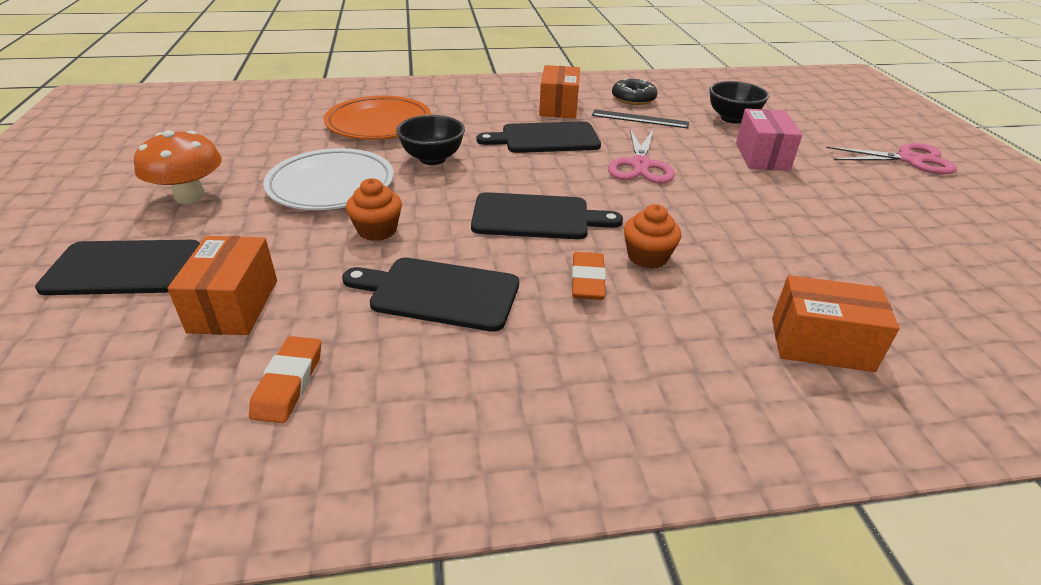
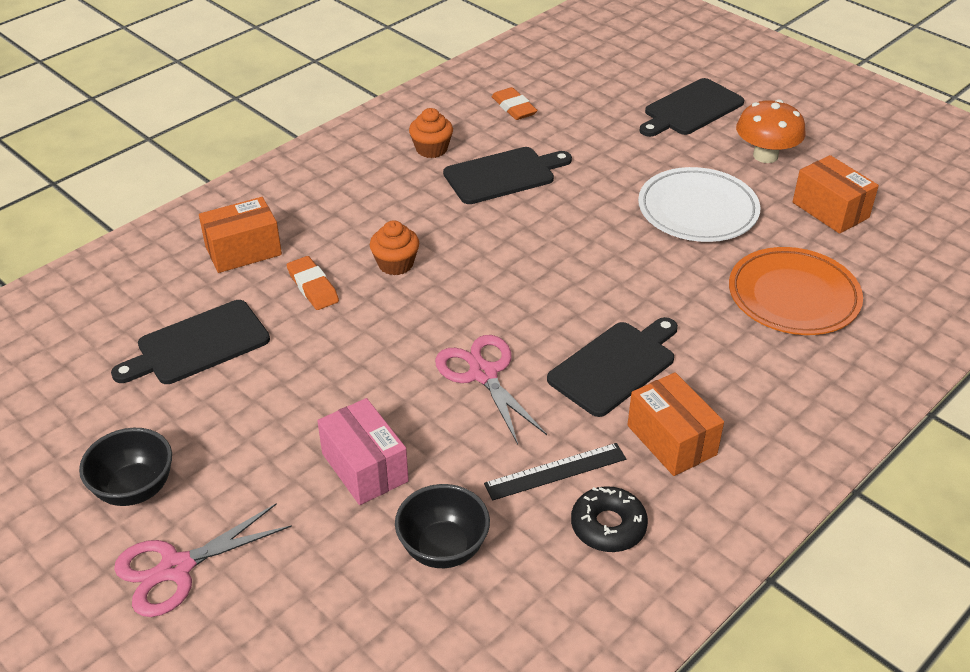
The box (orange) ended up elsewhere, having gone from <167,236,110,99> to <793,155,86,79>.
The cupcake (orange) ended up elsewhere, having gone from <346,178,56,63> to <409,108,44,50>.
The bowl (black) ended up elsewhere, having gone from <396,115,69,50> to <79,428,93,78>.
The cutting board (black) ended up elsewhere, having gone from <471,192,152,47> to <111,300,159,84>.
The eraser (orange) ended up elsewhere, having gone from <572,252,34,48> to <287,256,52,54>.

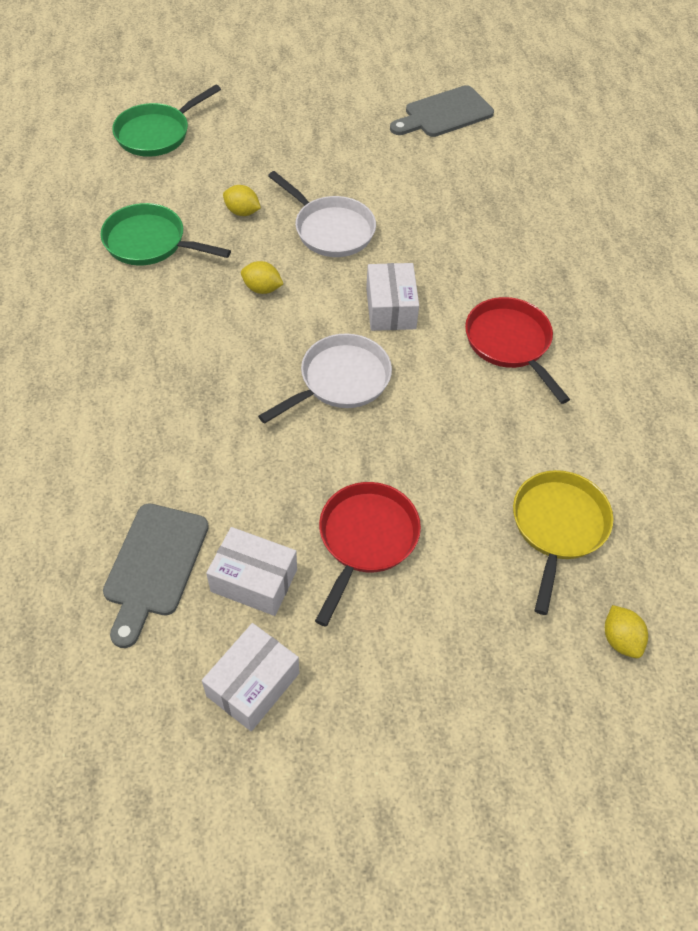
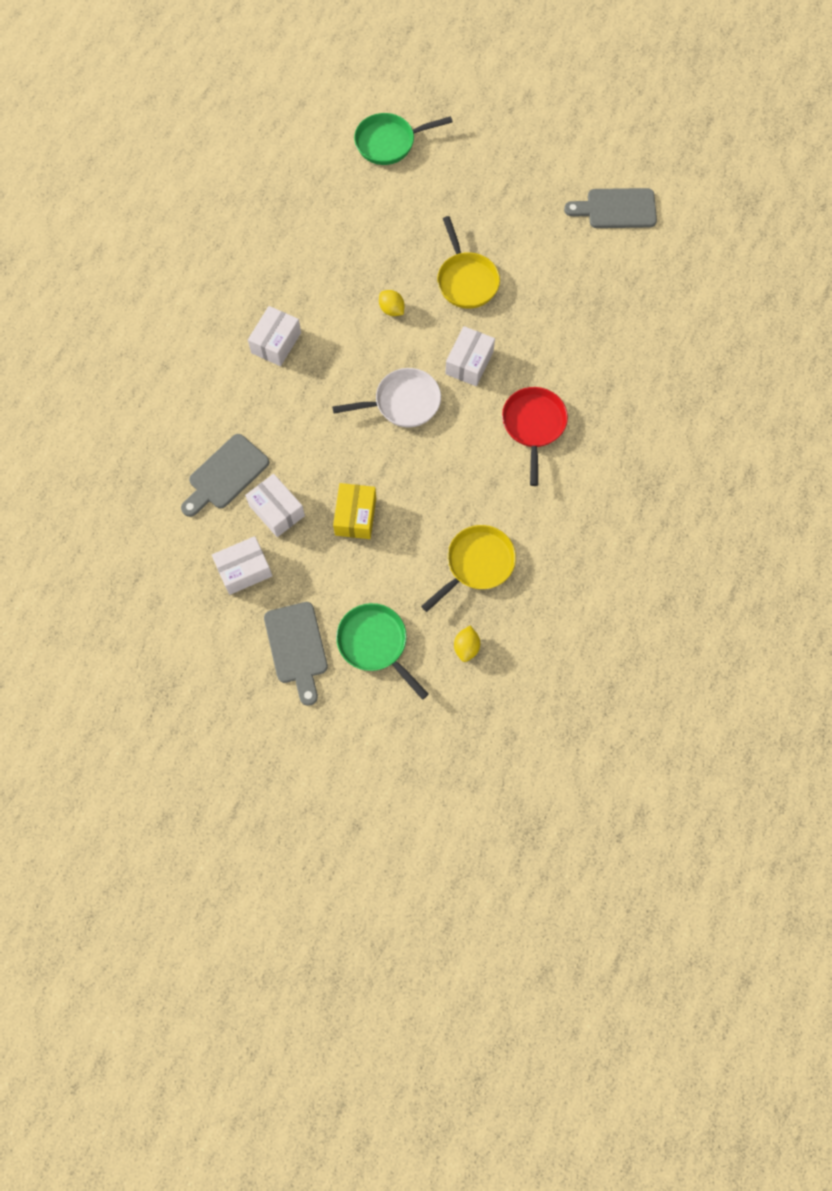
The second view lost the lemon (yellow) at <223,185,38,31>.
The second view gained the box (white) at <248,306,53,60>.
The second view gained the cutting board (grey) at <264,602,64,104>.
The pan (green) ended up elsewhere, having gone from <100,203,131,63> to <336,603,93,97>.
Where the pan (red) stood at <315,482,106,145>, the box (yellow) came to stand at <333,483,43,56>.
What was the pan (white) at <268,171,108,86> turned into the pan (yellow) at <437,216,63,93>.

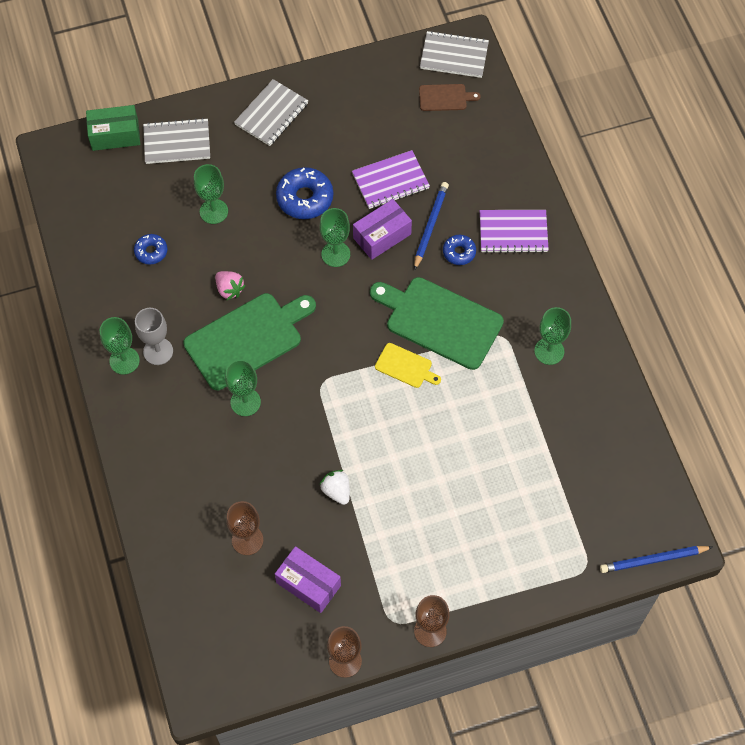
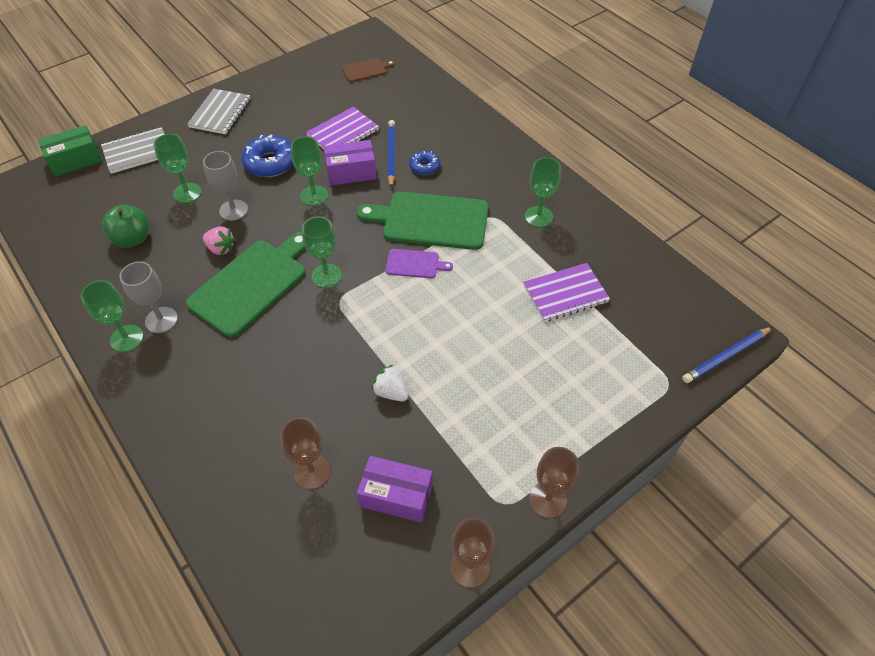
The second view lost the notebook (grey) at <420,31,69,47>.
The second view gained the goblet (grey) at <203,151,45,70>.
The goblet (green) ended up elsewhere, having gone from <225,360,36,56> to <302,216,40,72>.
The notebook (purple) ended up elsewhere, having gone from <480,210,69,43> to <523,263,87,59>.
Where the donut (blue) stood at <134,234,34,31>, the apple (green) came to stand at <102,205,47,43>.
What was the cutting board (yellow) at <375,343,66,45> turned into the cutting board (purple) at <386,249,67,29>.
The box (purple) at <353,199,59,61> ended up facing another way, 45 degrees clockwise from before.

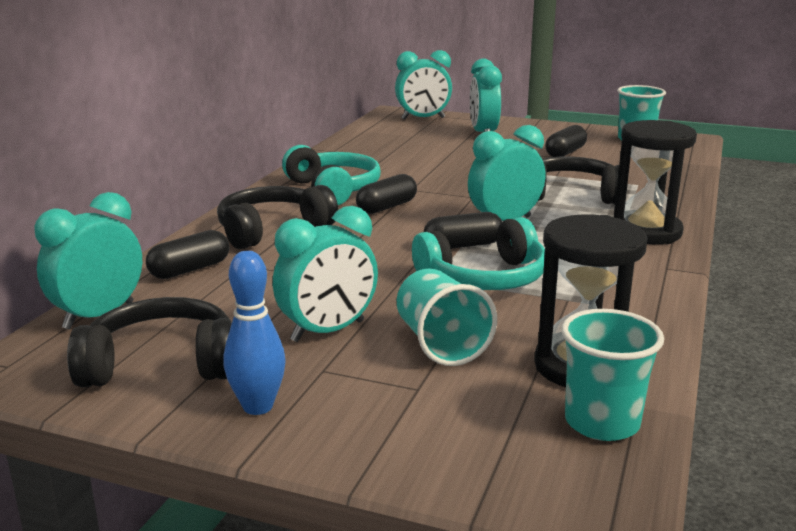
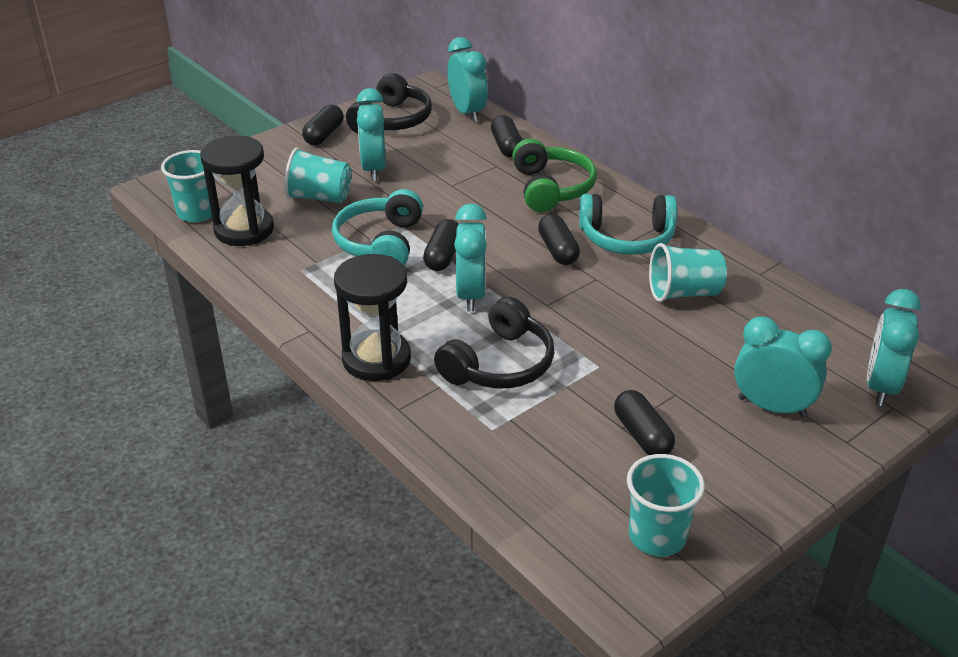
The second view gained the cup (turquoise) at <649,243,78,59>.
Where the bowling pin (blue) stood at <223,251,63,164>, the capsule (black) came to stand at <302,105,41,40>.
What was the headphones (black) at <217,185,121,64> turned into the headphones (green) at <512,139,85,73>.

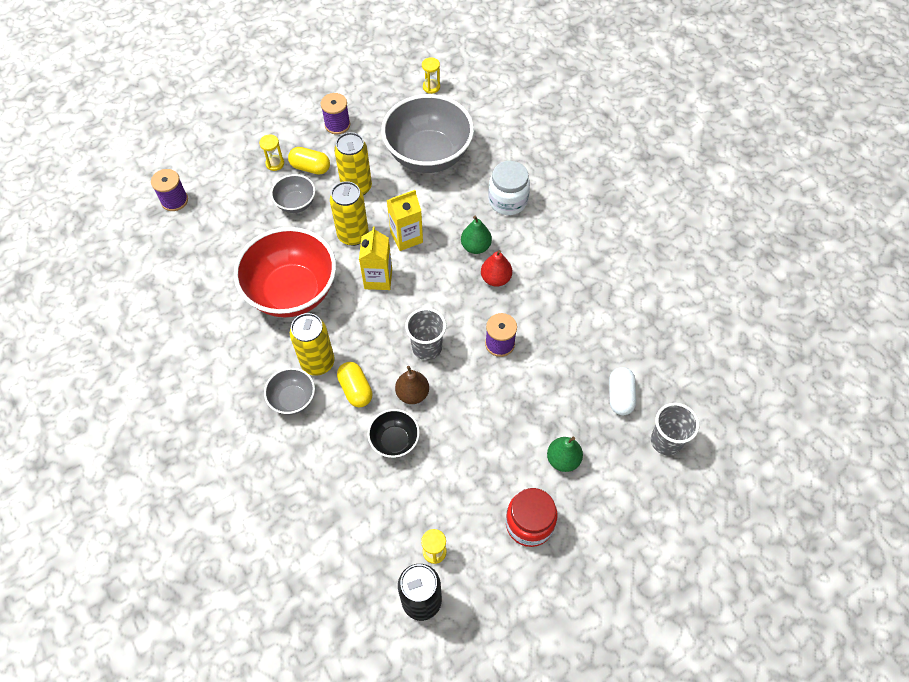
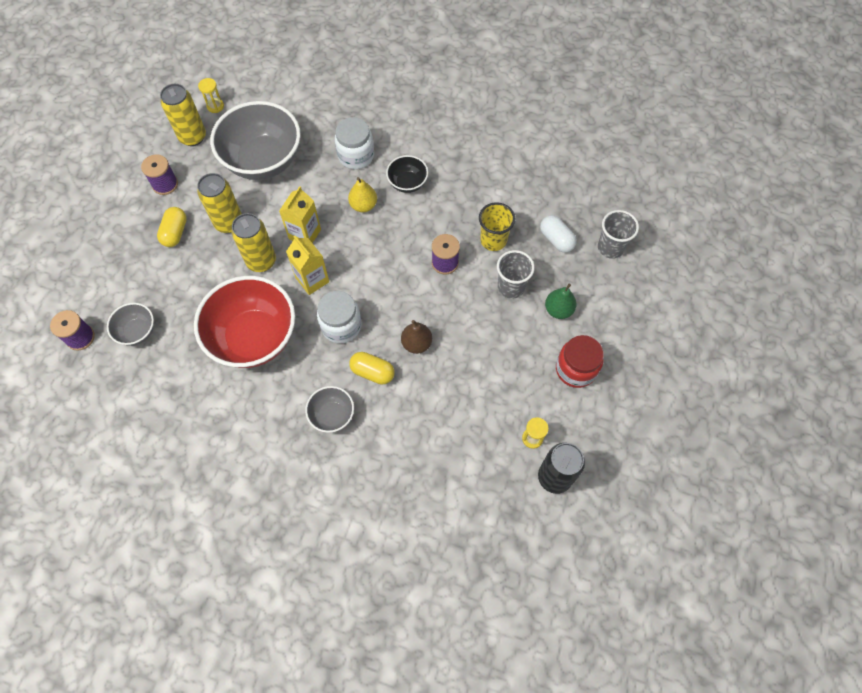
The second view lost the hourglass (yellow) at <259,135,25,36>.
The second view lost the pear (red) at <481,250,31,37>.
The second view gained the jar (white) at <317,291,45,52>.
The second view gained the cup (yellow) at <479,202,36,49>.
The bowl (grey) ended up elsewhere, having gone from <271,174,44,39> to <107,303,47,43>.
The can (yellow) ended up elsewhere, having gone from <290,313,45,63> to <160,84,46,62>.
The bowl (black) ended up elsewhere, having gone from <367,409,53,49> to <386,155,42,38>.
The cup (grey) ended up elsewhere, having gone from <405,308,41,52> to <497,250,38,49>.
What was the pear (green) at <461,215,31,39> turned into the pear (yellow) at <348,177,29,35>.
The capsule (yellow) at <288,147,42,28> ended up facing another way, 60 degrees counterclockwise from before.

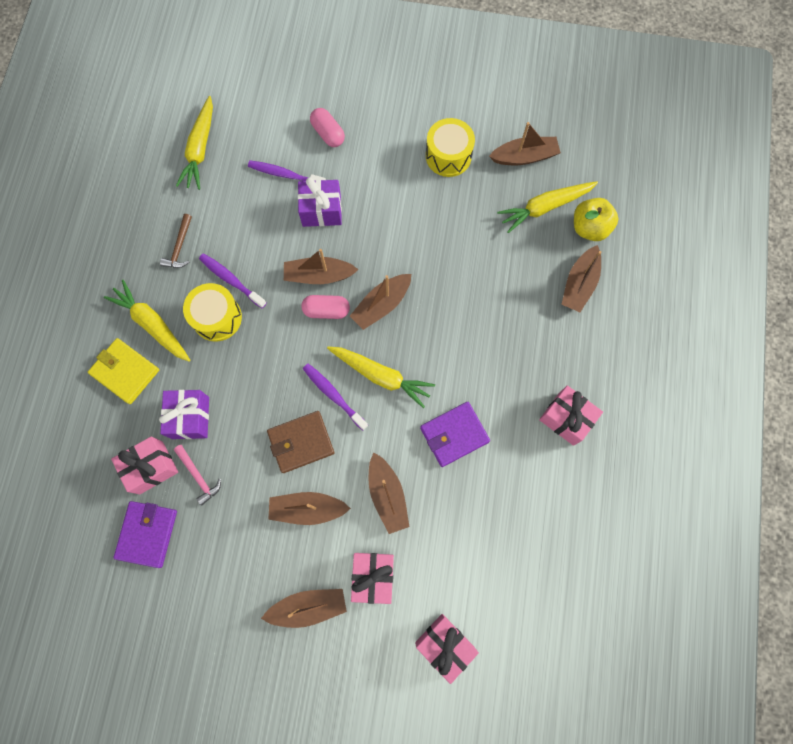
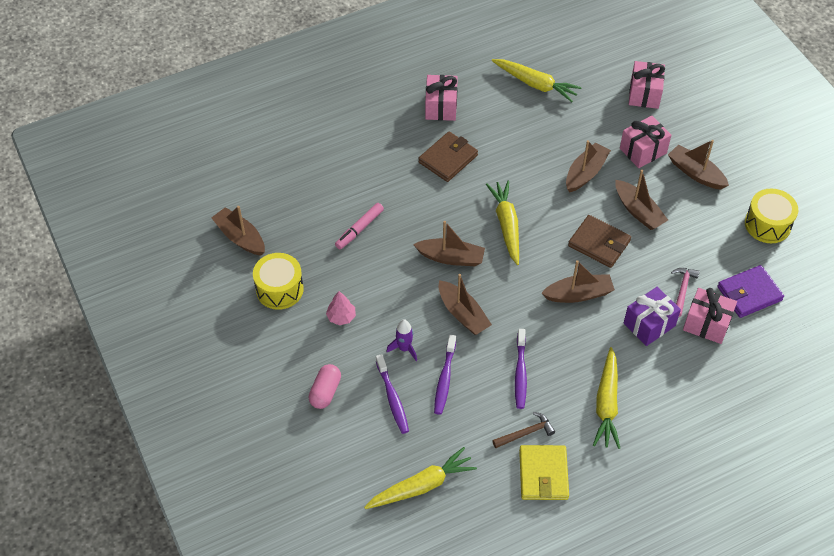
The second view lost the capsule (pink) at <301,295,49,24>.
The second view lost the wallet (purple) at <420,402,70,65>.
The second view lost the apple (yellow) at <574,198,44,43>.
The second view gained the tree (pink) at <326,291,30,34>.
The second view gained the marker (pink) at <335,203,49,46>.
The second view gained the wallet (brown) at <419,131,59,51>.
The wallet (yellow) ended up elsewhere, having gone from <88,338,71,66> to <519,445,50,55>.
The drum (yellow) ended up elsewhere, having gone from <183,283,59,59> to <745,189,53,54>.
The toothbrush (purple) ended up elsewhere, having gone from <303,364,65,66> to <434,335,22,80>.
The carrot (yellow) ended up elsewhere, having gone from <497,181,101,52> to <492,59,90,43>.
The boat (brown) ended up elsewhere, having gone from <561,245,41,67> to <541,260,74,43>.
Where the gift (purple) stood at <298,178,44,49>, the rocket (purple) came to stand at <386,319,31,42>.

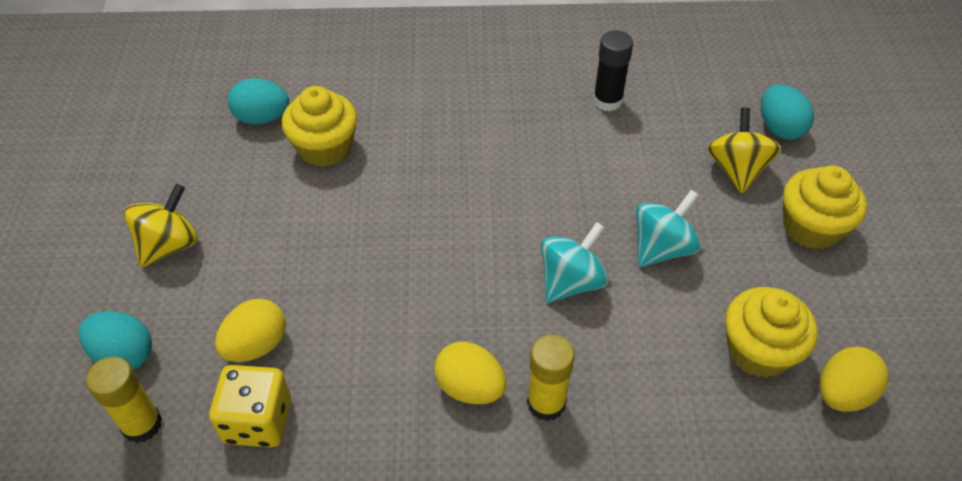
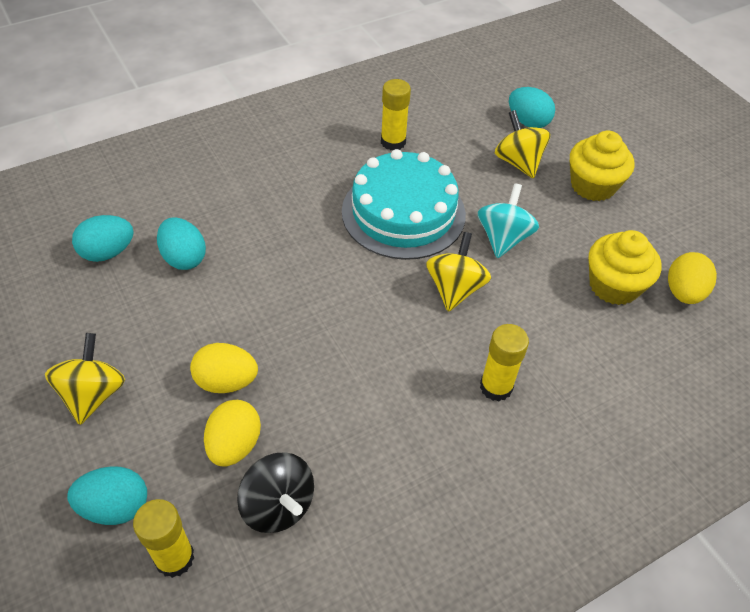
The second view gained the cake (turquoise) at <342,149,124,111>.
The egg (yellow) ended up elsewhere, having gone from <434,341,72,63> to <190,343,68,50>.
Where the dice (yellow) stood at <209,365,82,82>, the spinning top (black) came to stand at <237,452,77,81>.
Where the cupcake (yellow) stood at <282,86,75,81>, the egg (turquoise) came to stand at <157,218,49,52>.
What was the spinning top (turquoise) at <541,222,67,81> turned into the spinning top (yellow) at <426,232,65,80>.
What was the glue stick (black) at <593,30,40,81> turned into the glue stick (yellow) at <381,79,30,71>.

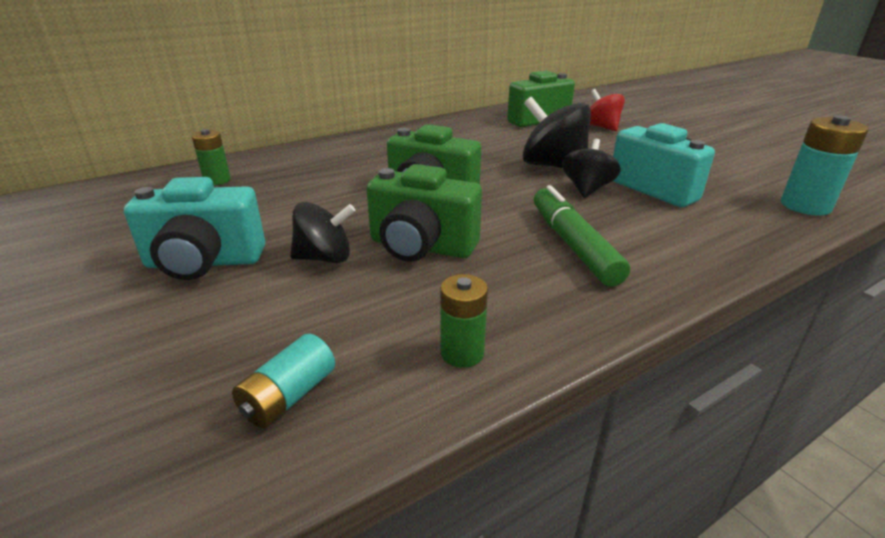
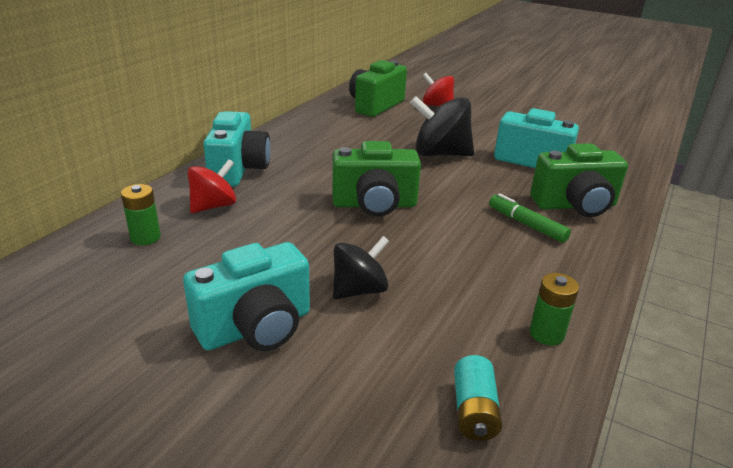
The second view lost the spinning top (black) at <562,139,59,59>.
The second view lost the battery (turquoise) at <781,115,88,101>.
The second view gained the spinning top (red) at <188,159,48,54>.
The second view gained the camera (turquoise) at <203,111,68,76>.
The camera (green) ended up elsewhere, having gone from <367,164,115,98> to <530,143,98,74>.
The size of the marker (green) at <534,185,96,102> changed by a factor of 0.67.

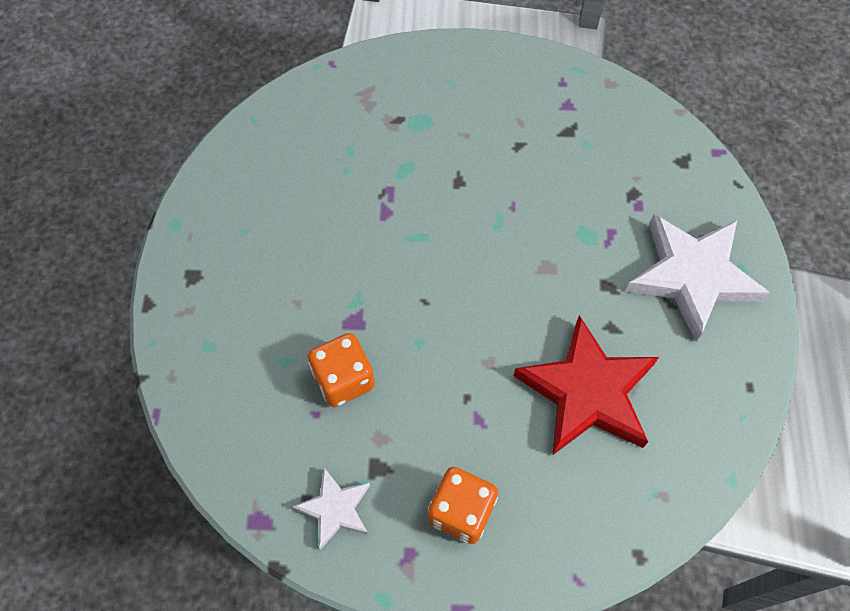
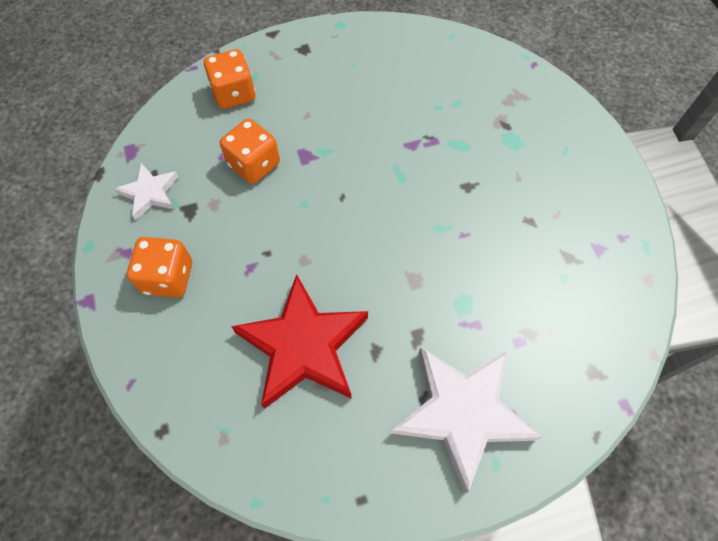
The second view gained the dice (orange) at <204,49,51,60>.

